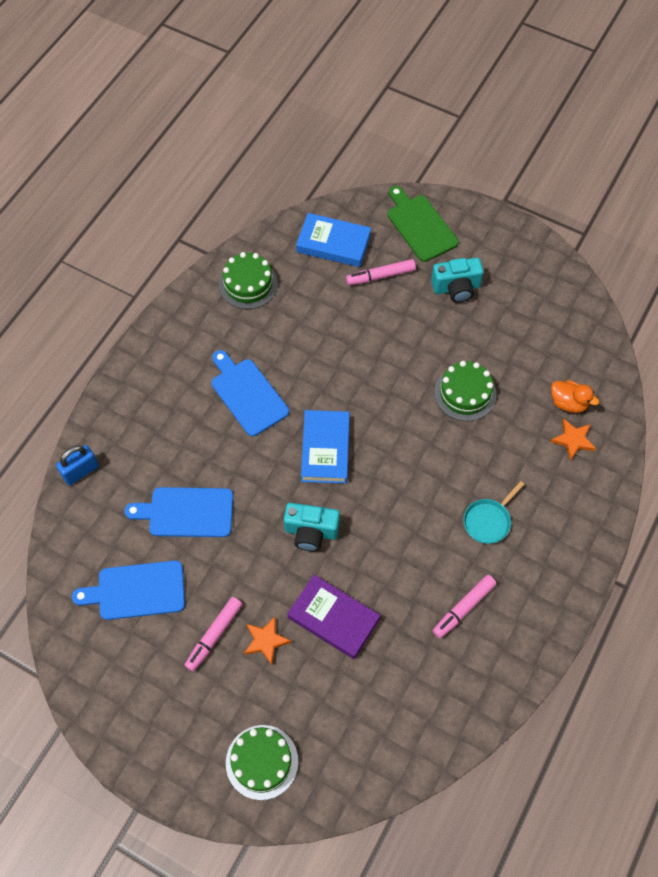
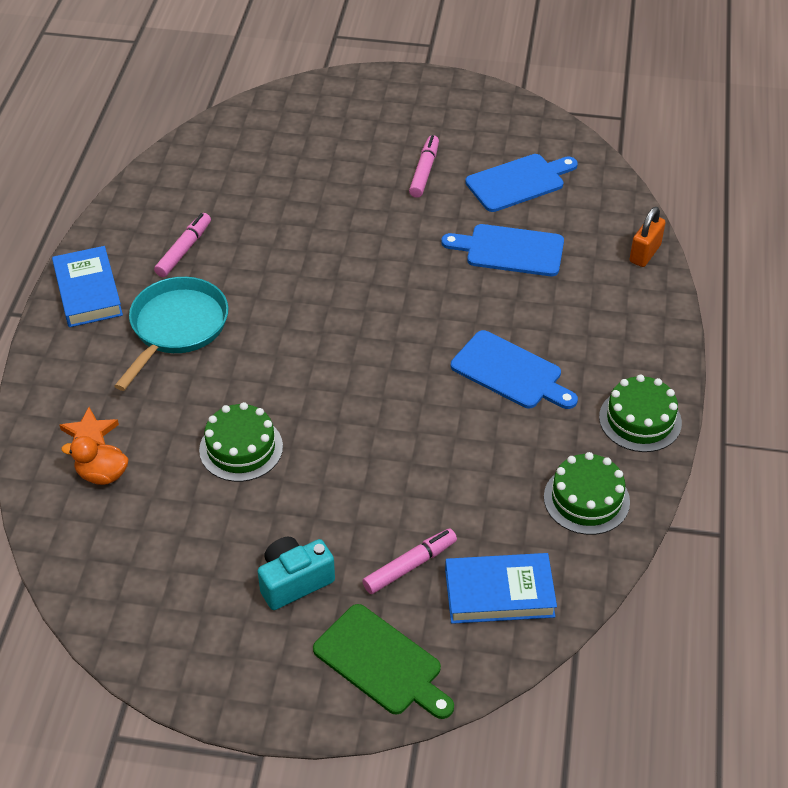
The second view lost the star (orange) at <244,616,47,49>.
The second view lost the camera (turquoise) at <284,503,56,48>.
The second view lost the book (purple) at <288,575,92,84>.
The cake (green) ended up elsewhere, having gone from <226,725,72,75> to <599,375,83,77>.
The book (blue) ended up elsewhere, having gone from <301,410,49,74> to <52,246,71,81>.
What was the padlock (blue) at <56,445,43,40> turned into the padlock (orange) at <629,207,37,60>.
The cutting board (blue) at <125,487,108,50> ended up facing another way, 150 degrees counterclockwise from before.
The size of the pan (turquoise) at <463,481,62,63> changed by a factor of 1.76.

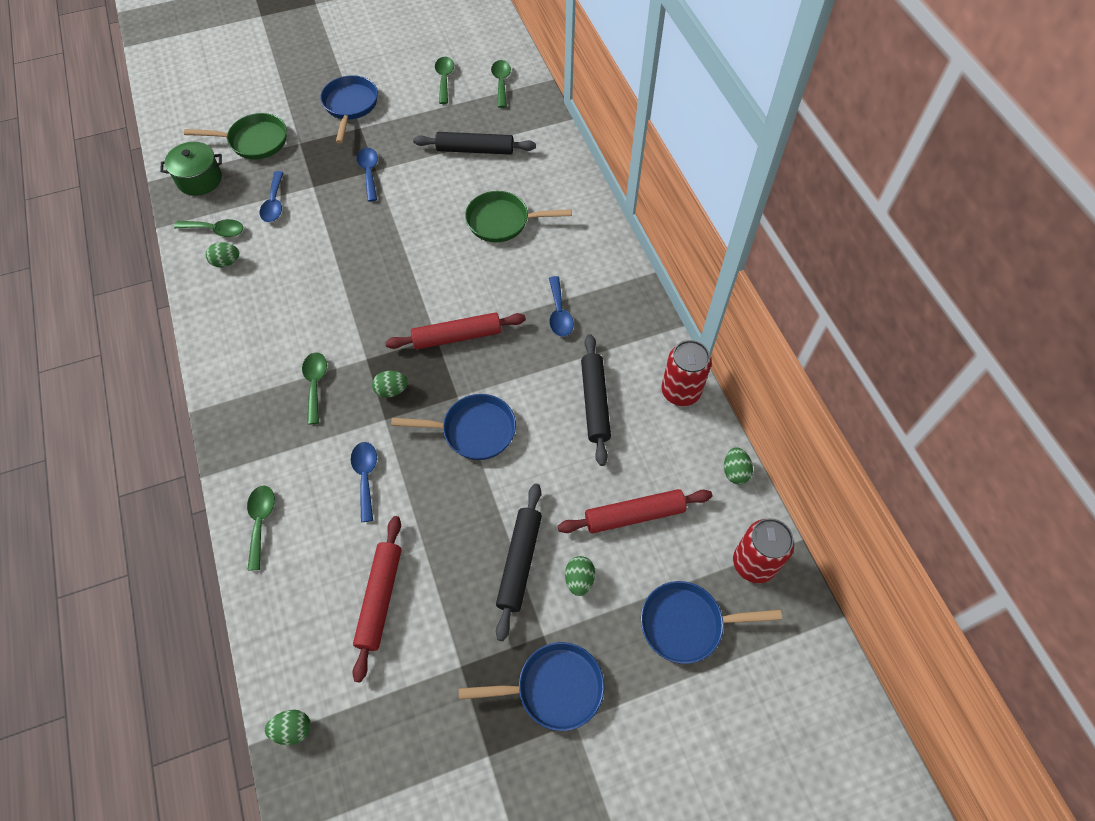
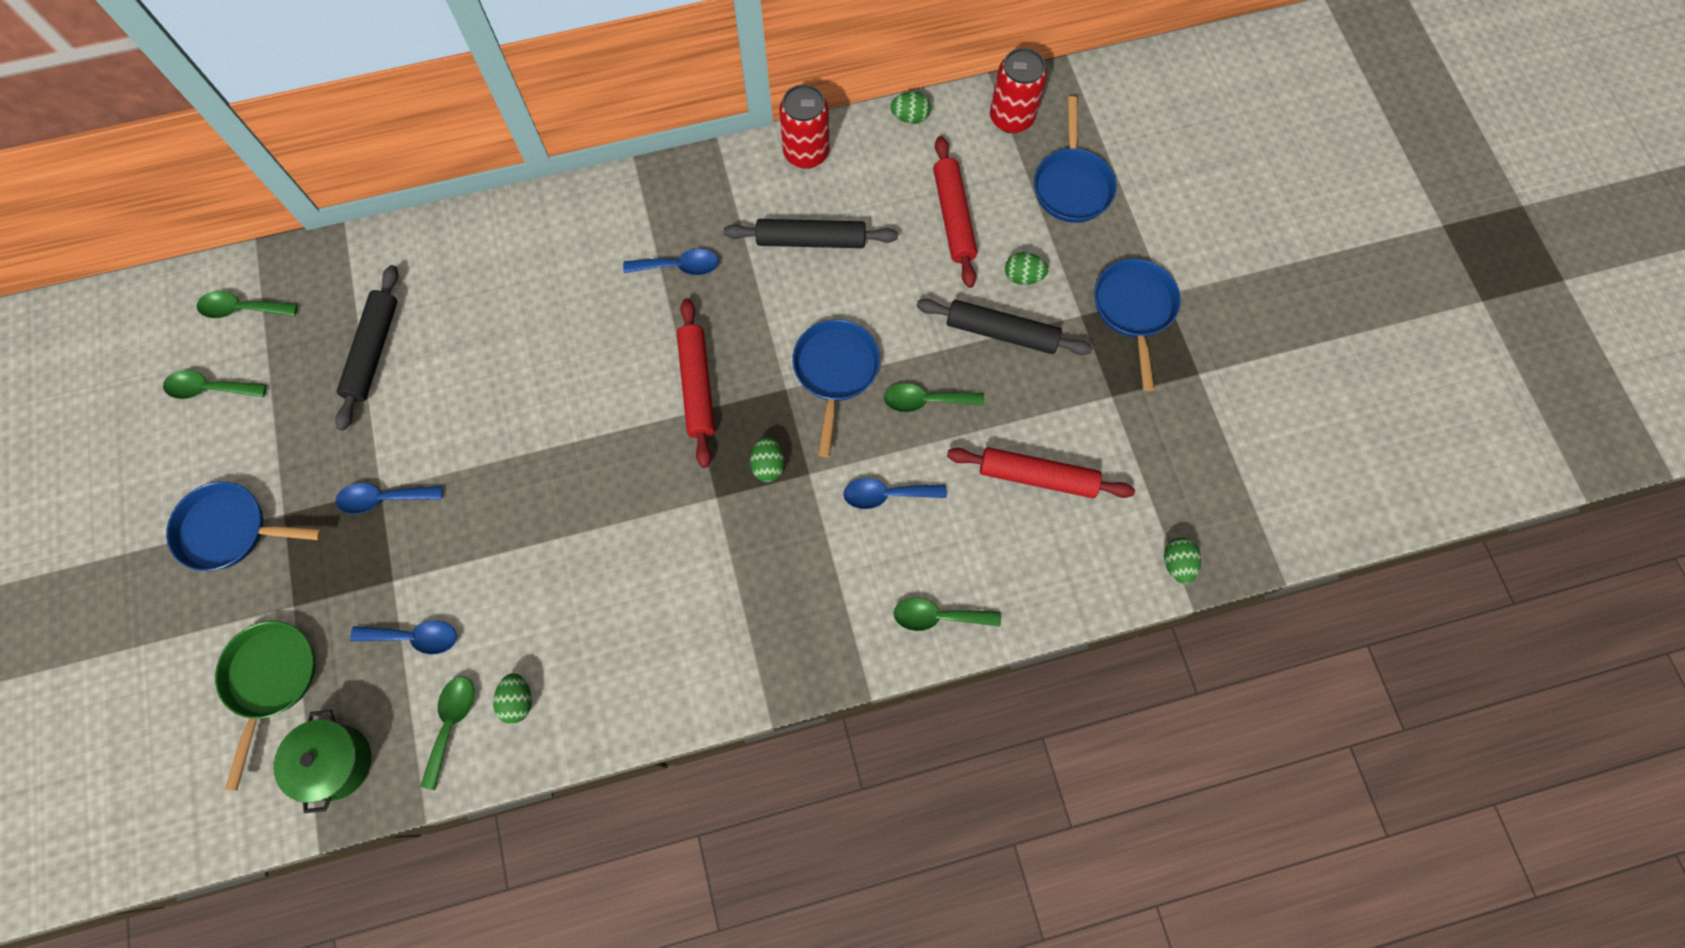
The second view lost the pan (green) at <465,191,107,51>.
The spoon (green) ended up elsewhere, having gone from <302,352,25,72> to <884,383,100,29>.

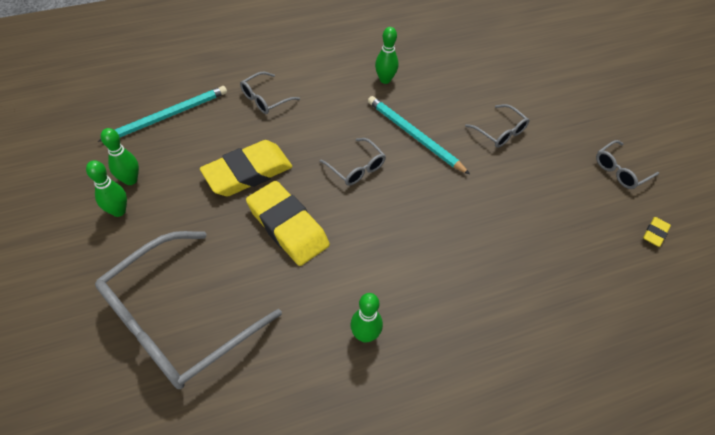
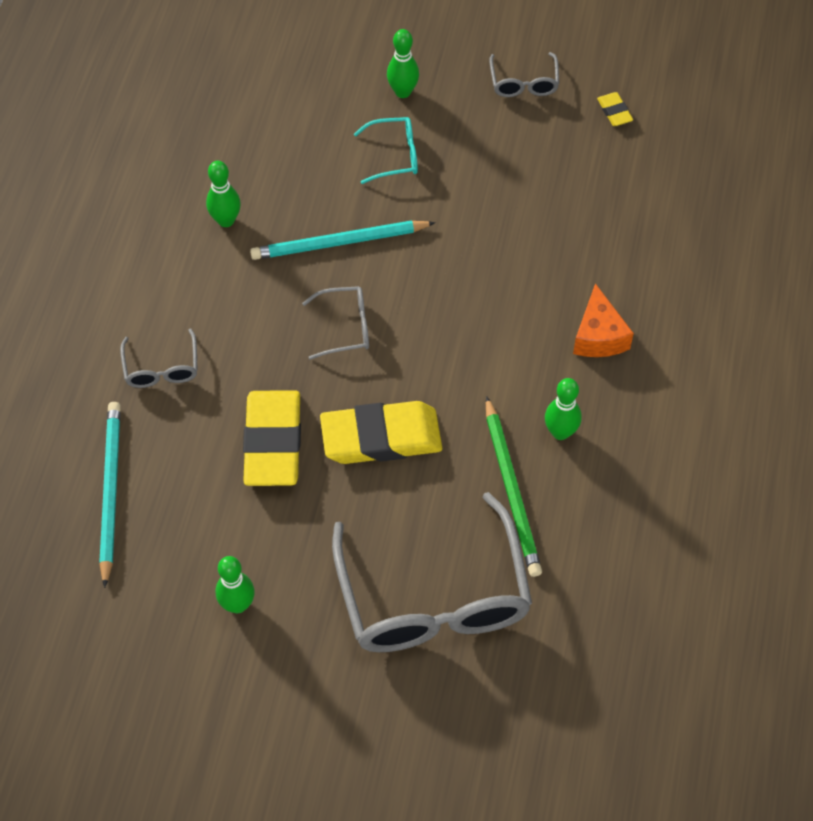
The second view gained the pencil (green) at <486,396,56,181>.
The second view gained the cheese (orange) at <573,283,61,74>.
The bowling pin (green) ended up elsewhere, having gone from <101,128,38,57> to <387,29,32,69>.
What was the glasses (grey) at <465,104,64,44> turned into the glasses (turquoise) at <354,117,64,67>.

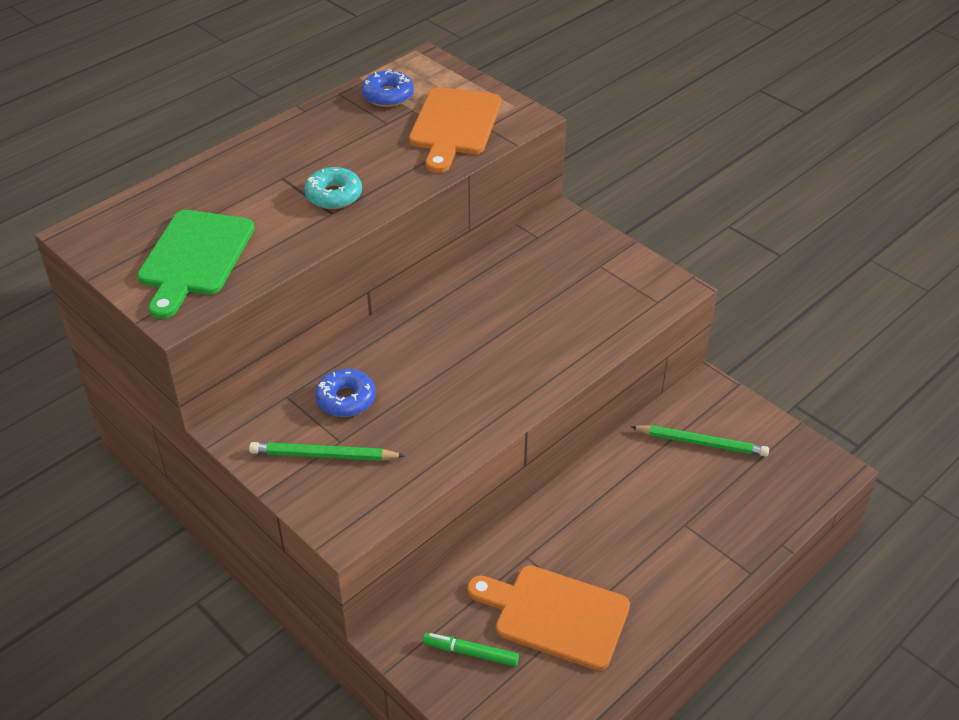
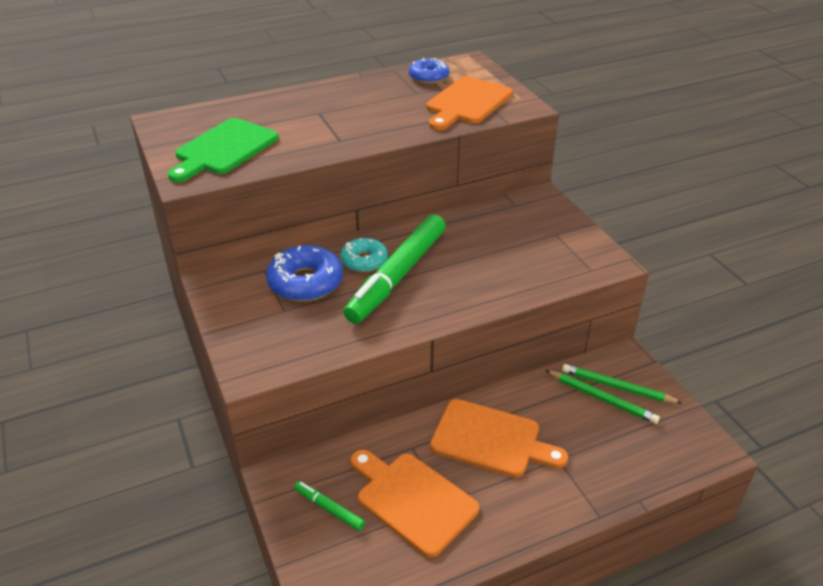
The second view gained the marker (green) at <343,214,103,110>.
The second view gained the cutting board (orange) at <430,399,138,79>.
The pencil (green) ended up elsewhere, having gone from <249,442,156,19> to <562,364,120,40>.
The donut (turquoise) ended up elsewhere, having gone from <304,167,58,42> to <340,238,48,34>.
The size of the donut (blue) at <315,369,61,48> changed by a factor of 1.55.

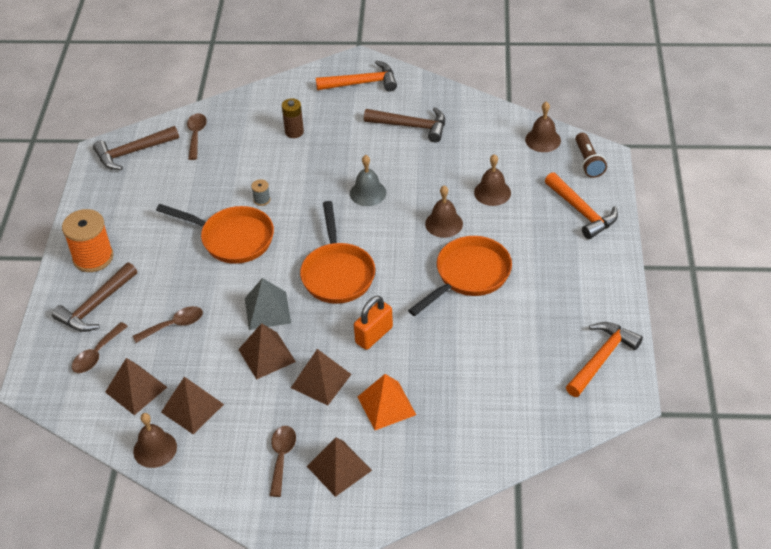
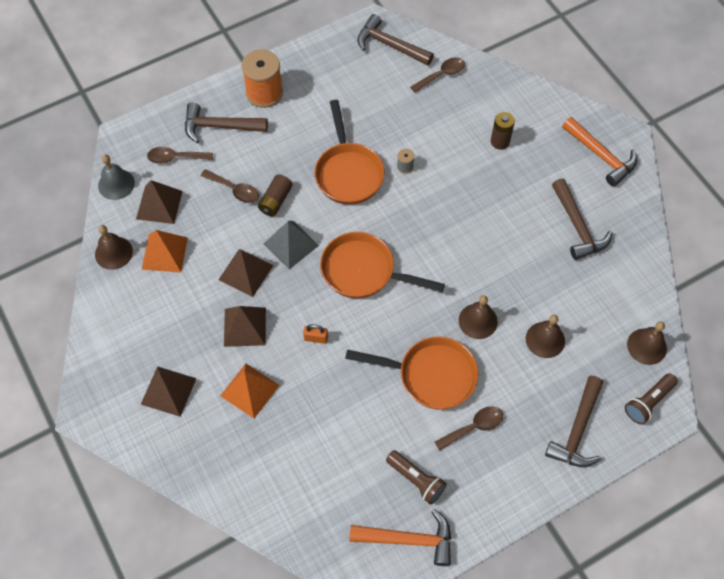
The second view gained the battery (brown) at <258,174,35,42>.
The second view gained the flashlight (brown) at <386,450,61,55>.
The spoon (brown) ended up elsewhere, having gone from <270,426,26,71> to <435,406,68,45>.
The bell (grey) ended up elsewhere, having gone from <350,155,36,51> to <98,155,37,45>.
What was the pyramid (brown) at <161,377,63,57> turned into the pyramid (orange) at <142,230,46,43>.
What was the hammer (orange) at <545,172,73,67> turned into the hammer (brown) at <545,376,58,91>.
The pan (orange) at <300,201,75,103> ended up facing another way, 60 degrees clockwise from before.
The size of the padlock (orange) at <354,296,39,54> changed by a factor of 0.59.

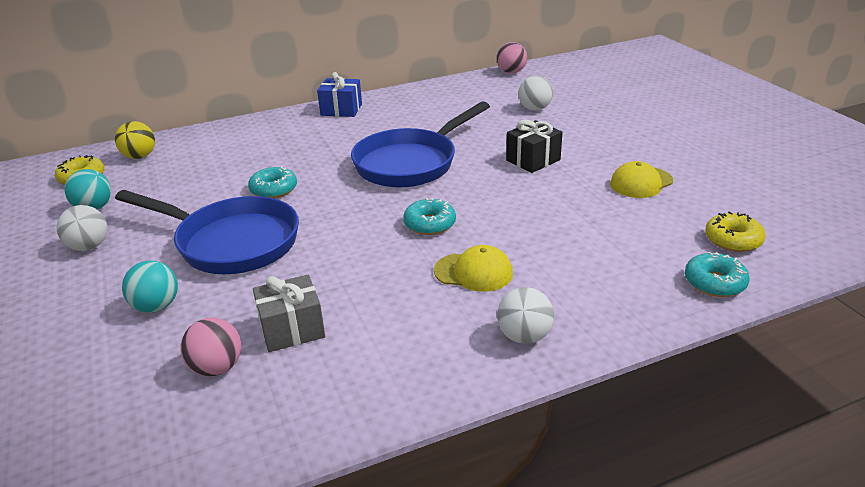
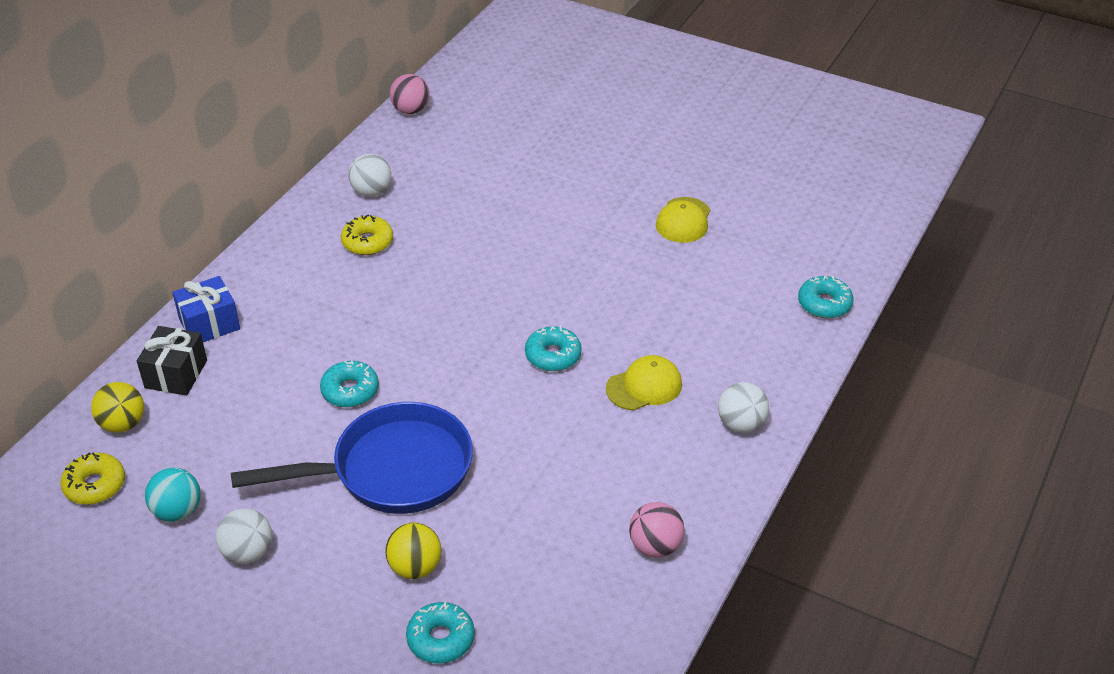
The second view lost the gift (grey) at <253,275,72,77>.
The second view lost the pan (blue) at <351,101,139,87>.
The second view gained the donut (turquoise) at <406,601,69,63>.
The ball (pink) ended up elsewhere, having gone from <180,318,61,59> to <629,502,55,56>.
The gift (blue) ended up elsewhere, having gone from <317,72,45,45> to <172,276,68,66>.
The gift (black) ended up elsewhere, having gone from <506,120,57,53> to <137,326,70,70>.
The ball (white) ended up elsewhere, having gone from <518,76,35,35> to <349,154,42,42>.
The donut (yellow) ended up elsewhere, having gone from <705,212,61,40> to <341,215,52,40>.
What was the ball (turquoise) at <122,260,56,53> turned into the ball (yellow) at <385,523,56,56>.

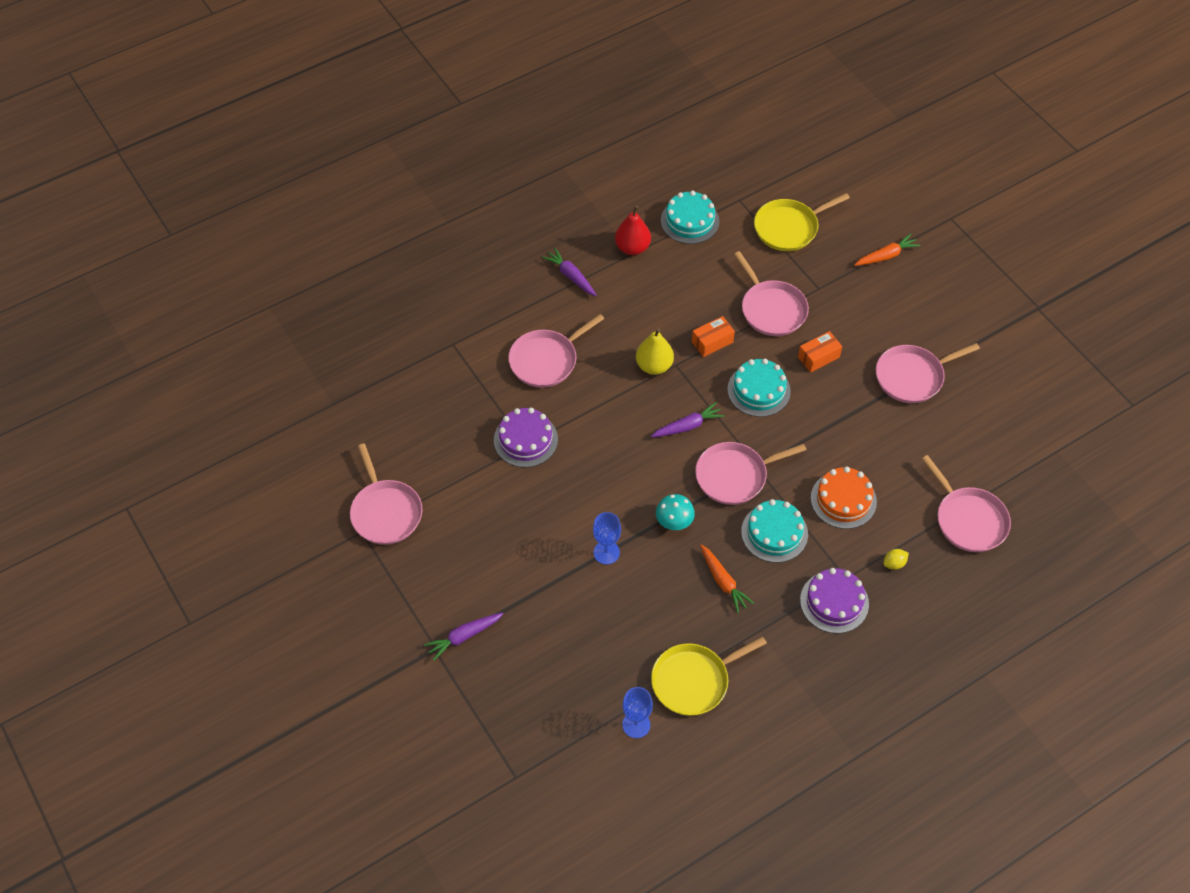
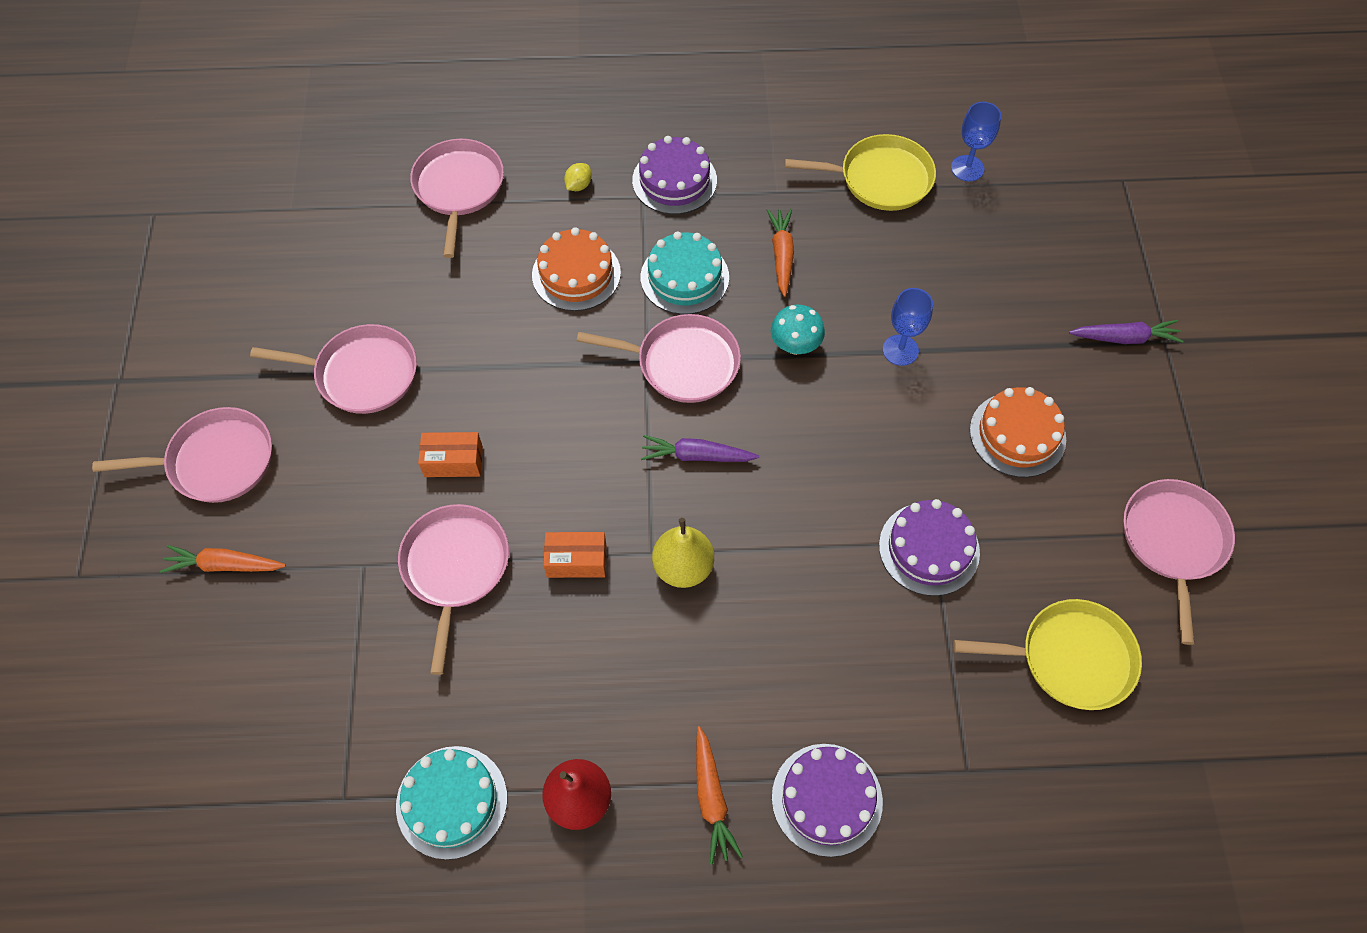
The second view lost the cake (turquoise) at <727,359,64,58>.
The second view gained the cake (purple) at <772,744,111,113>.
The second view gained the cake (orange) at <970,387,96,91>.
The pan (pink) ended up elsewhere, having gone from <508,314,96,74> to <92,407,180,96>.
The pan (yellow) ended up elsewhere, having gone from <754,193,96,58> to <953,599,189,111>.
What was the carrot (purple) at <542,248,55,48> turned into the carrot (orange) at <696,726,47,139>.
The lemon (yellow) at <883,549,26,21> ended up facing another way, 60 degrees counterclockwise from before.

